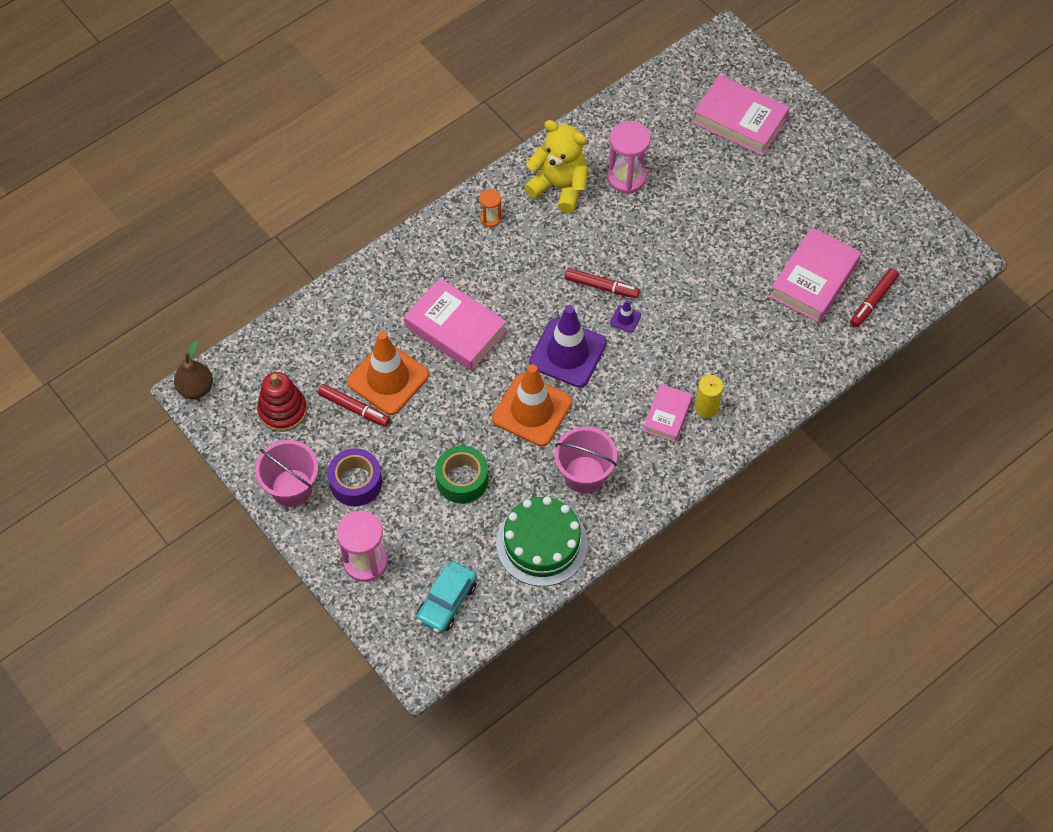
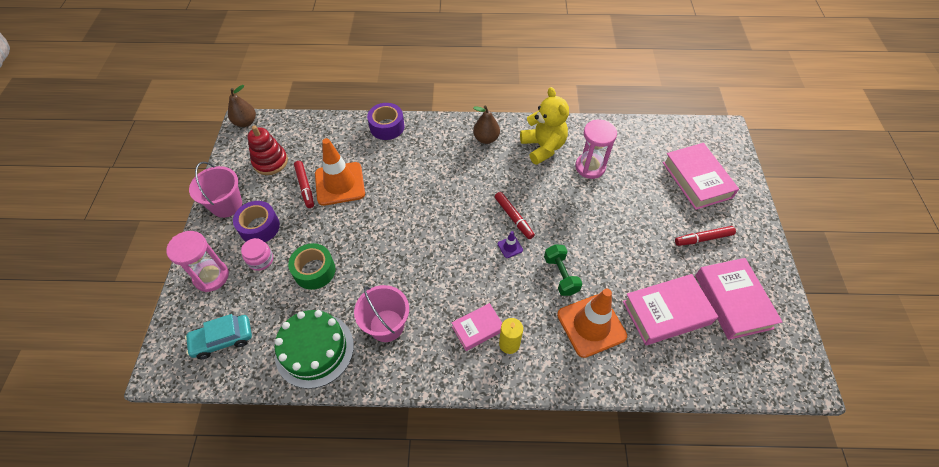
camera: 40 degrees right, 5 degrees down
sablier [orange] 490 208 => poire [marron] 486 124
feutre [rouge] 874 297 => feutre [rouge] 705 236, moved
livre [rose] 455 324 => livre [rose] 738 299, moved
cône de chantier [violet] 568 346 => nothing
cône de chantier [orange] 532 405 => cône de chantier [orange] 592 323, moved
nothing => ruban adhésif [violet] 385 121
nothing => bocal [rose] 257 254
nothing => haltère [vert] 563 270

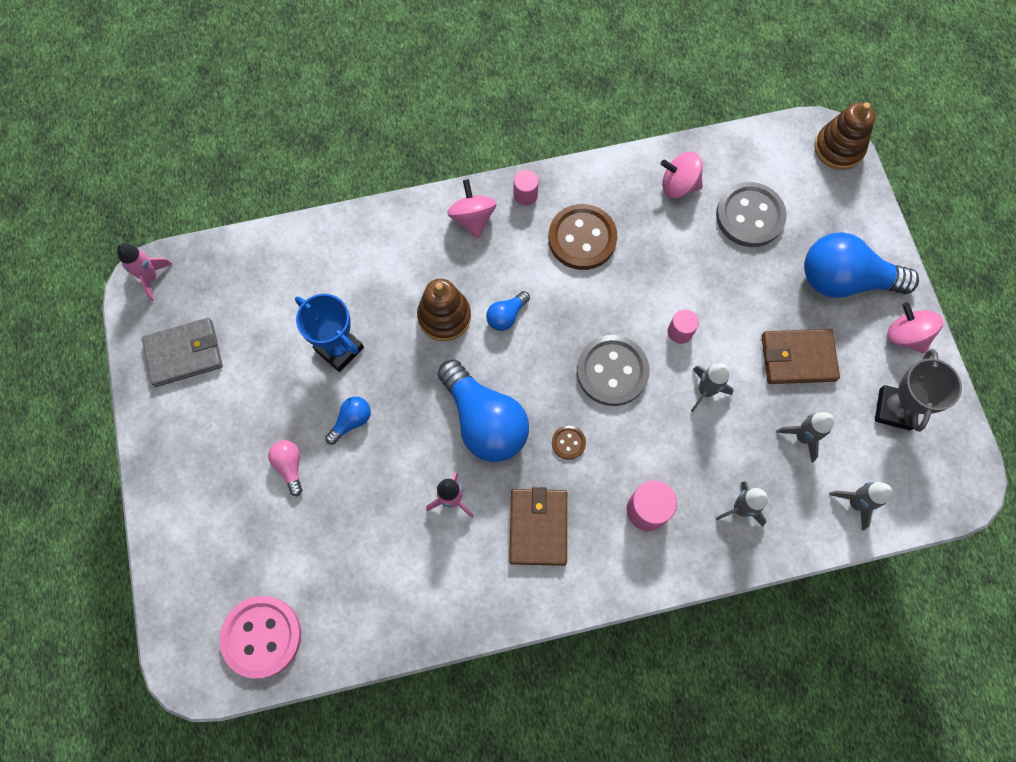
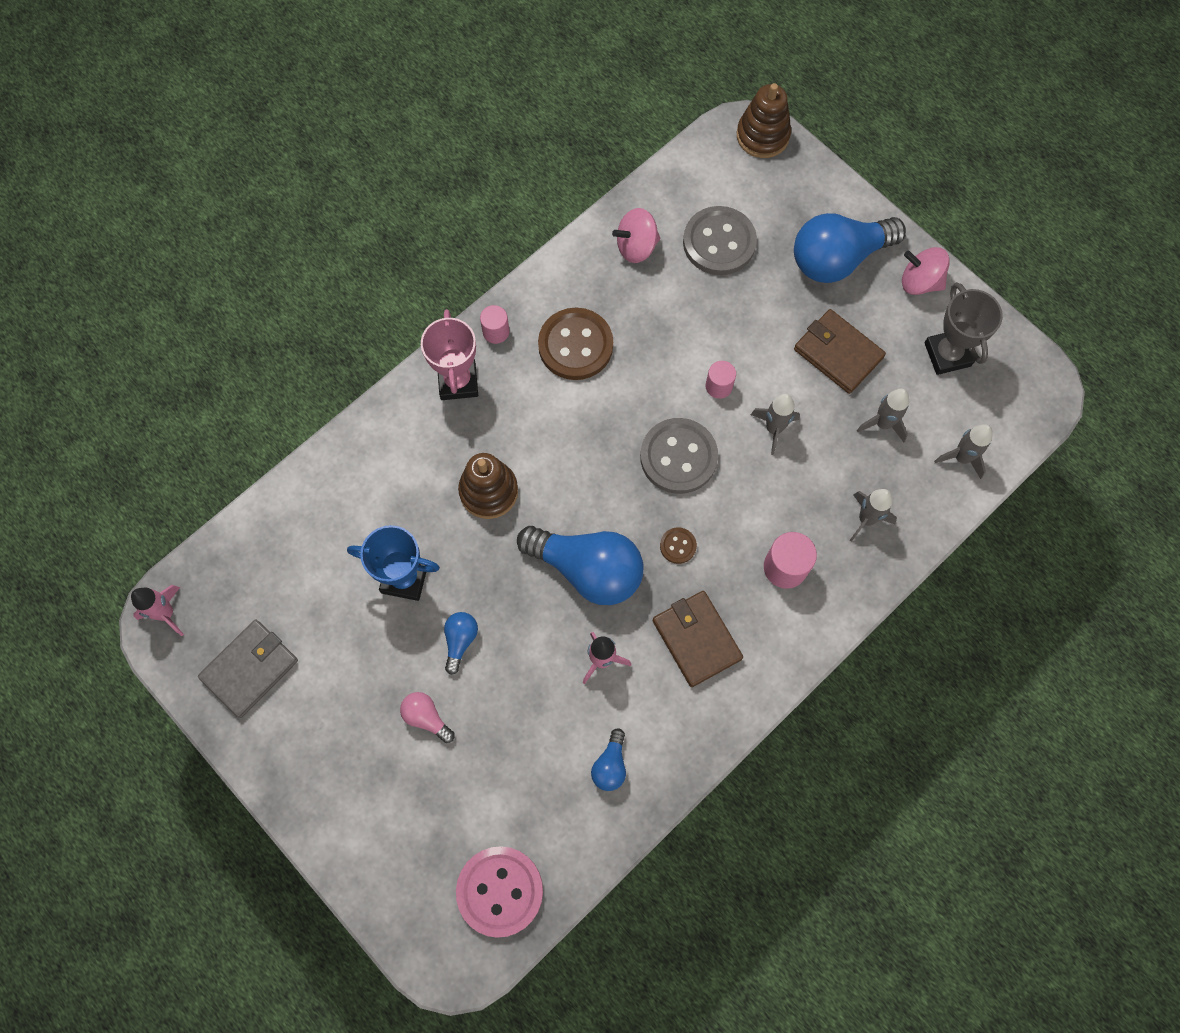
camera: 30 degrees left, 0 degrees up
toupie [rose] 472 208 => trophée [rose] 449 354
ampoule [bleu] 508 311 => ampoule [bleu] 608 759, moved
portefeuille [marron] 800 356 => portefeuille [marron] 840 351, 75 degrees clockwise

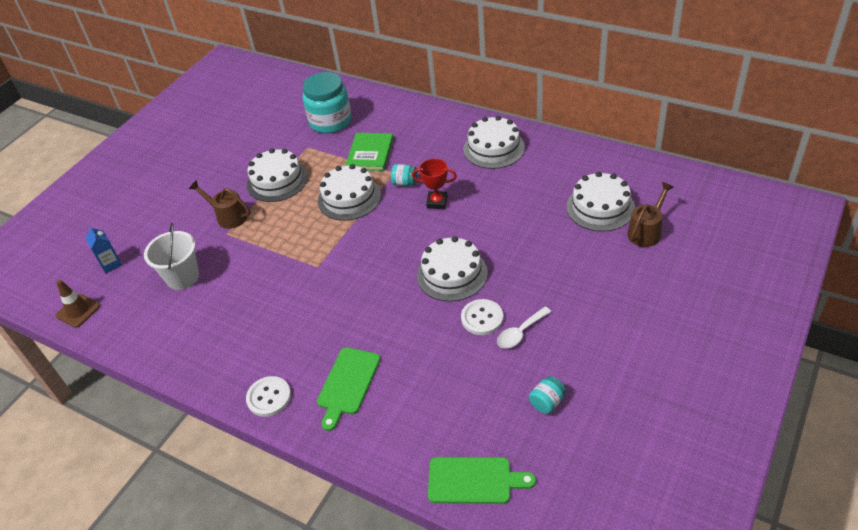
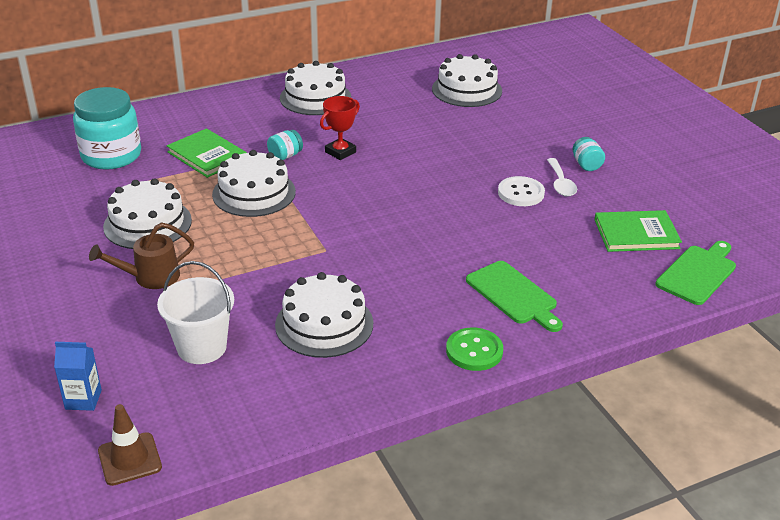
camera: 60 degrees left, 10 degrees down
arrosoir [marron] 650 214 => nothing
gâteau [blanc] 452 269 => gâteau [blanc] 324 315, moved
bouton [blanc] 268 396 => bouton [vert] 474 349
bocal [turquoise] 547 395 => bocal [turquoise] 588 154, moved
nothing => livre [vert] 638 231

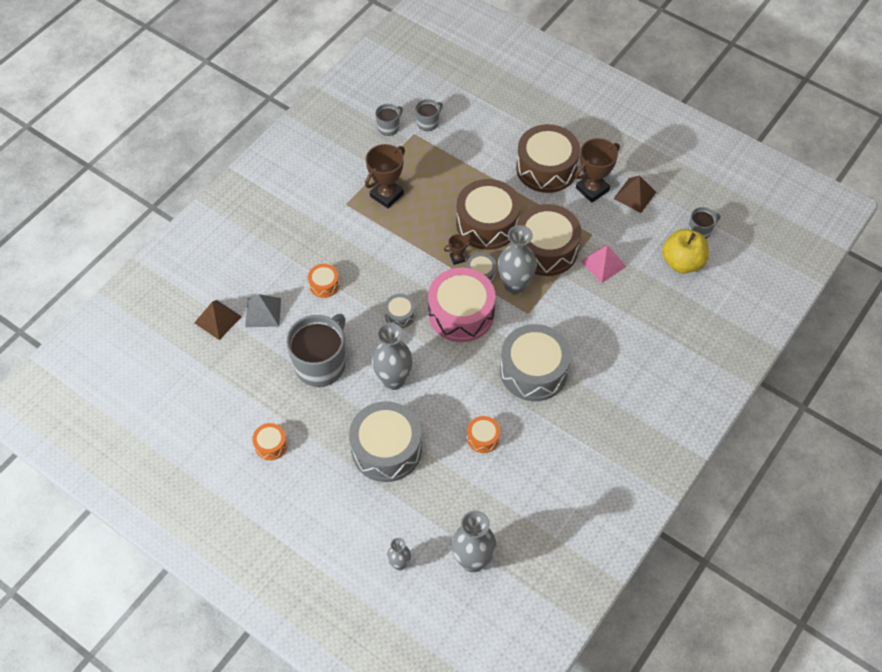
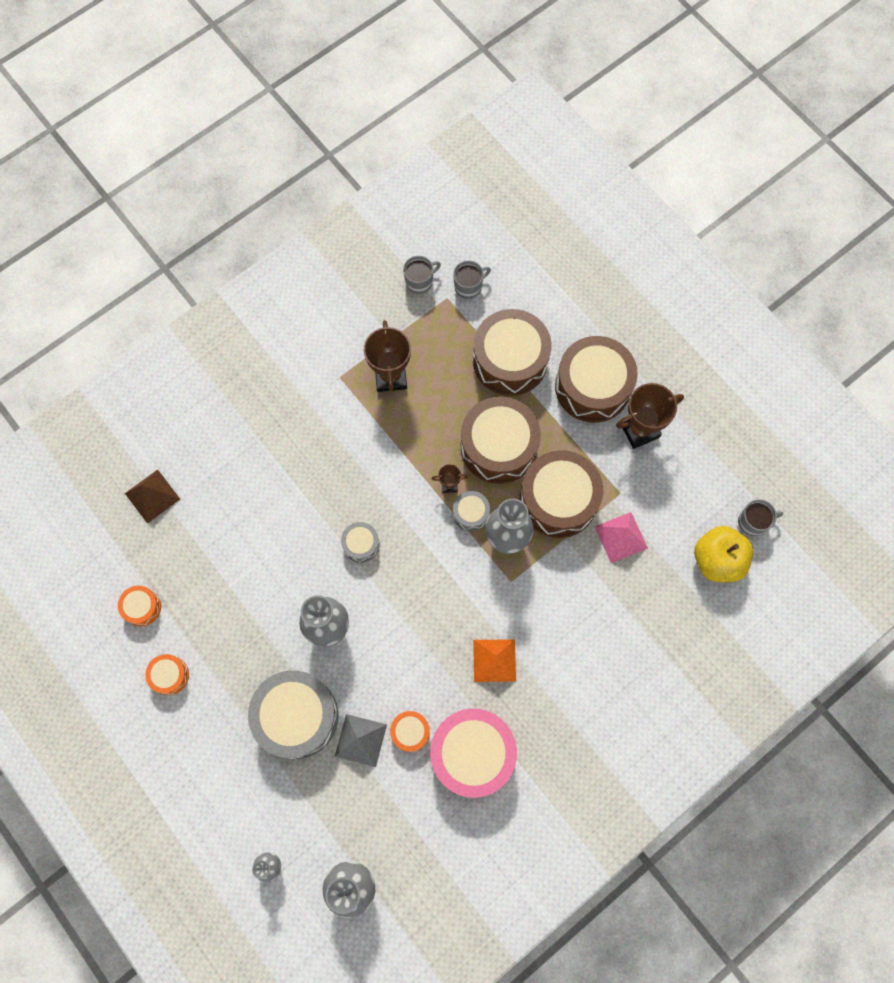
camera: 15 degrees right, 15 degrees up
trophée [marron] 385 176 => trophée [marron] 387 356, 60 degrees counterclockwise
pyramide [marron] 634 194 => nothing
tambour [orange] 324 281 => tambour [orange] 139 605, moved
tambour [rose] 462 305 => tambour [rose] 473 753, moved
pyramide [gris] 263 310 => pyramide [gris] 361 740, moved
tasse [gris] 315 350 => nothing
tambour [gris] 535 362 => pyramide [orange] 494 660
nothing => tambour [marron] 512 352

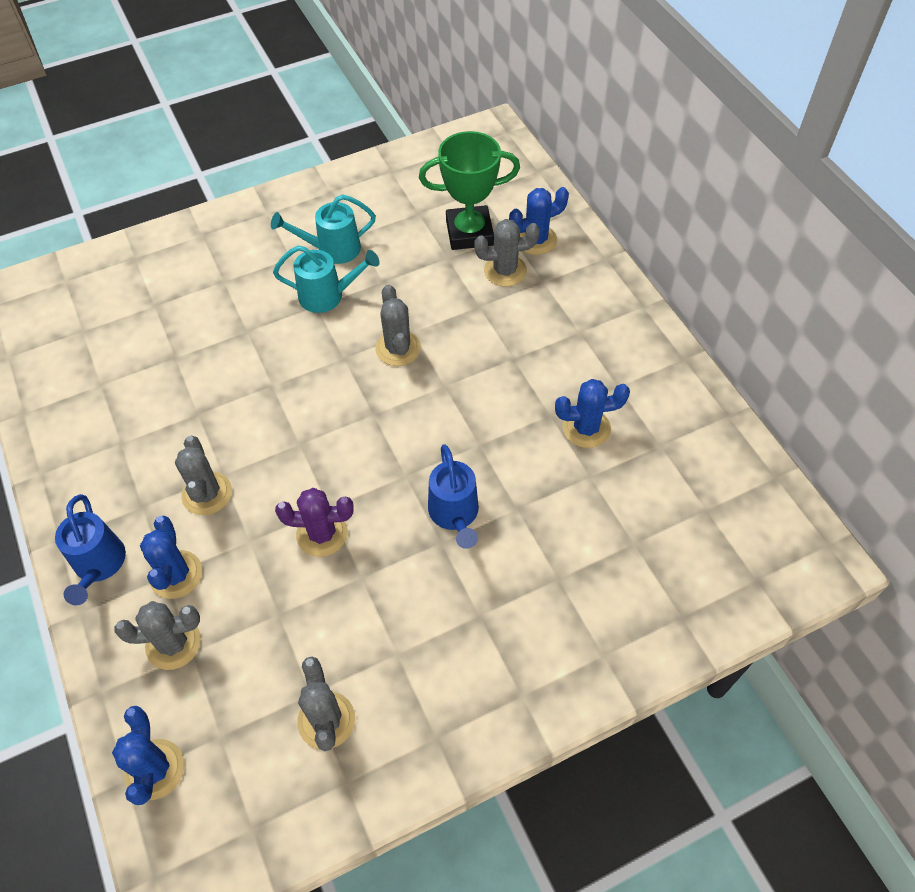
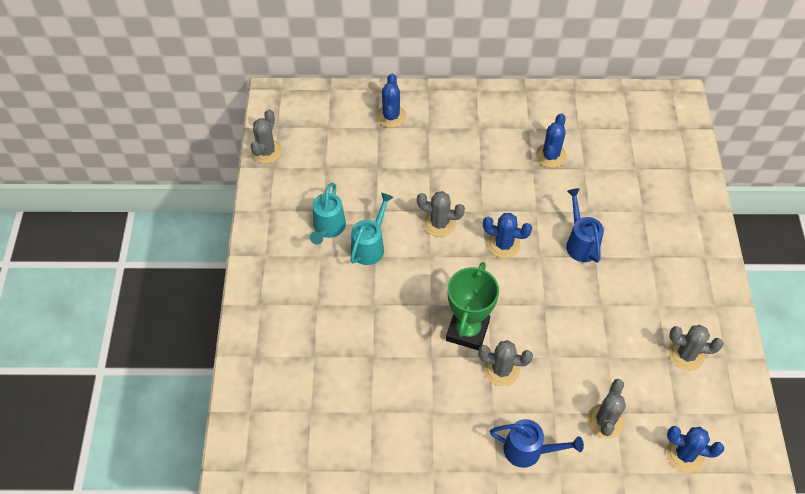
camera: 65 degrees left, 0 degrees up
trophée [vert] 469 190 => trophée [vert] 472 306, moved
cactus [gris] 507 253 => cactus [gris] 266 136, moved
arrosoir [bleu] 453 496 => arrosoir [bleu] 585 225, 120 degrees counterclockwise
cactus [violet] 314 522 => nothing
cactus [bleu] 171 557 => cactus [bleu] 507 235, moved

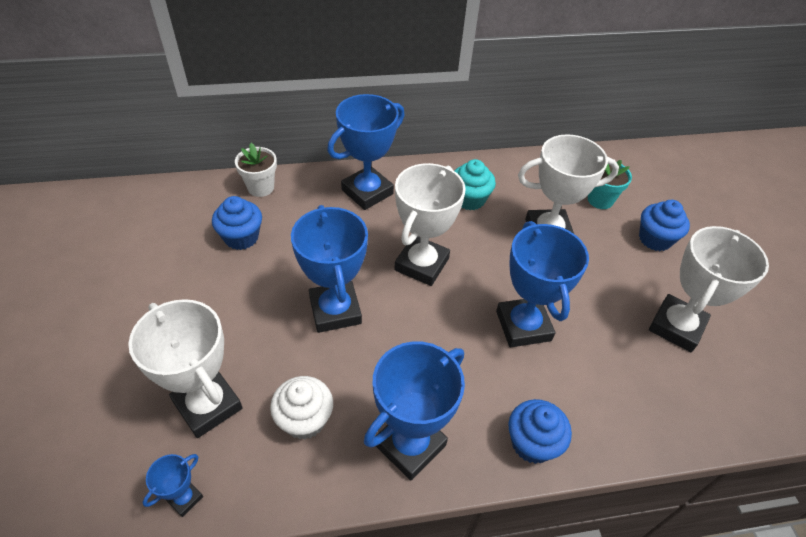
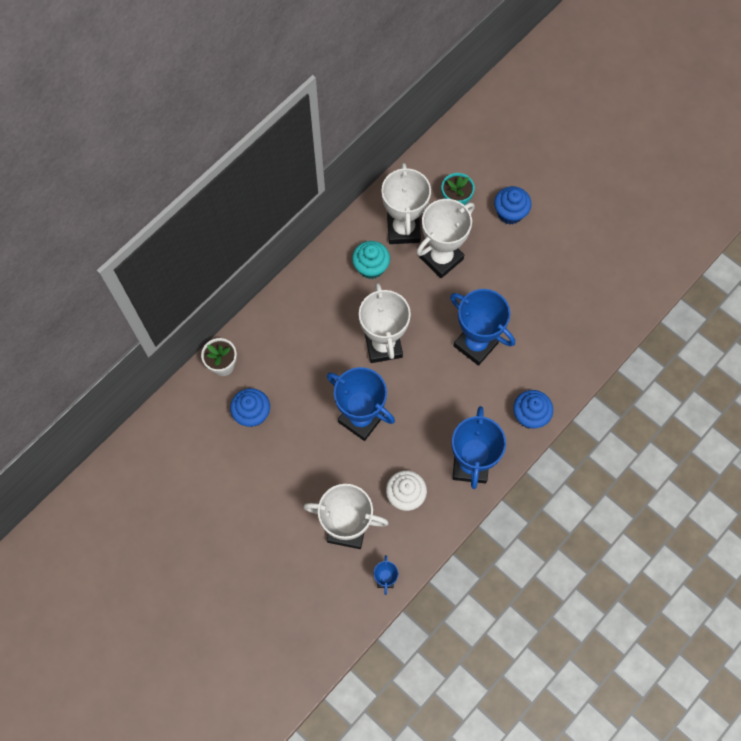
camera: 35 degrees left, 20 degrees up
trophée [bleu] 366 152 => nothing
trophée [blanc] 709 289 => trophée [blanc] 406 203, moved

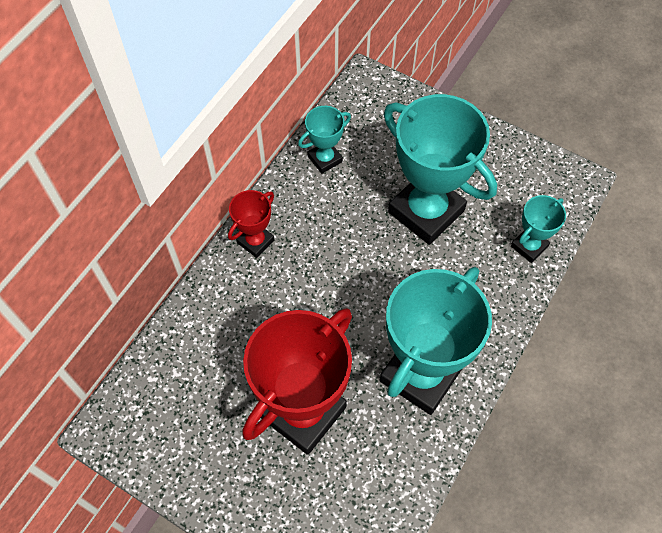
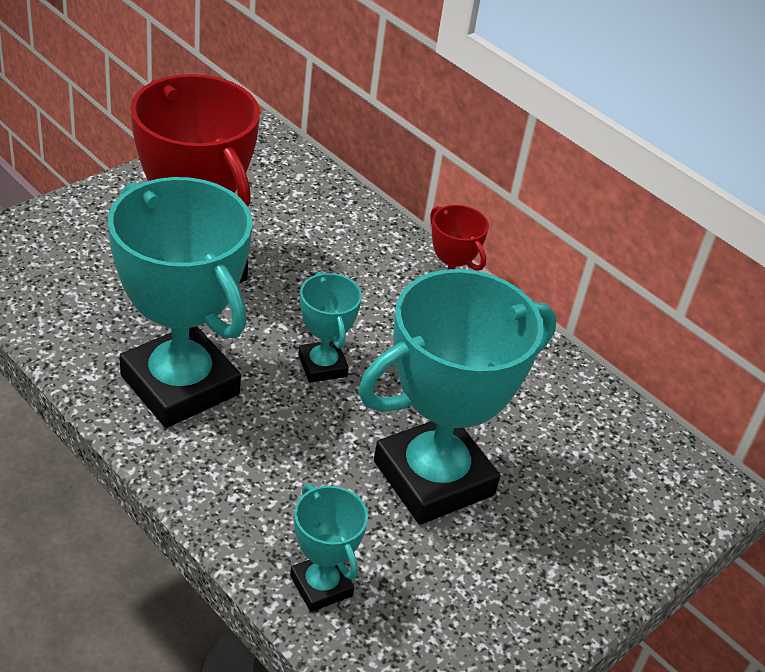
camera: 100 degrees right, 20 degrees down
trophée [turquoise] 324 140 => trophée [turquoise] 330 327, moved

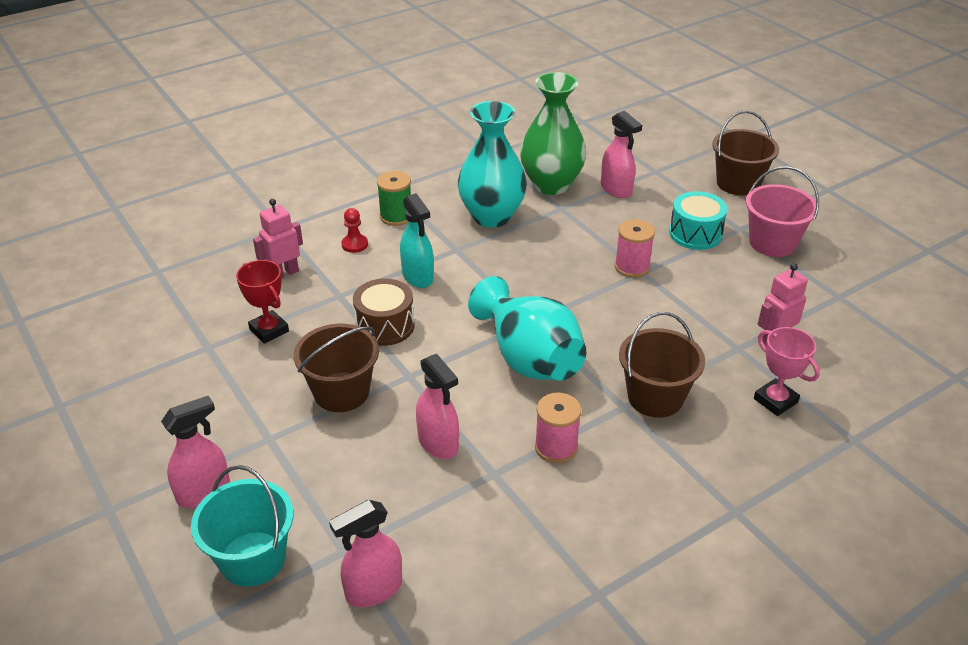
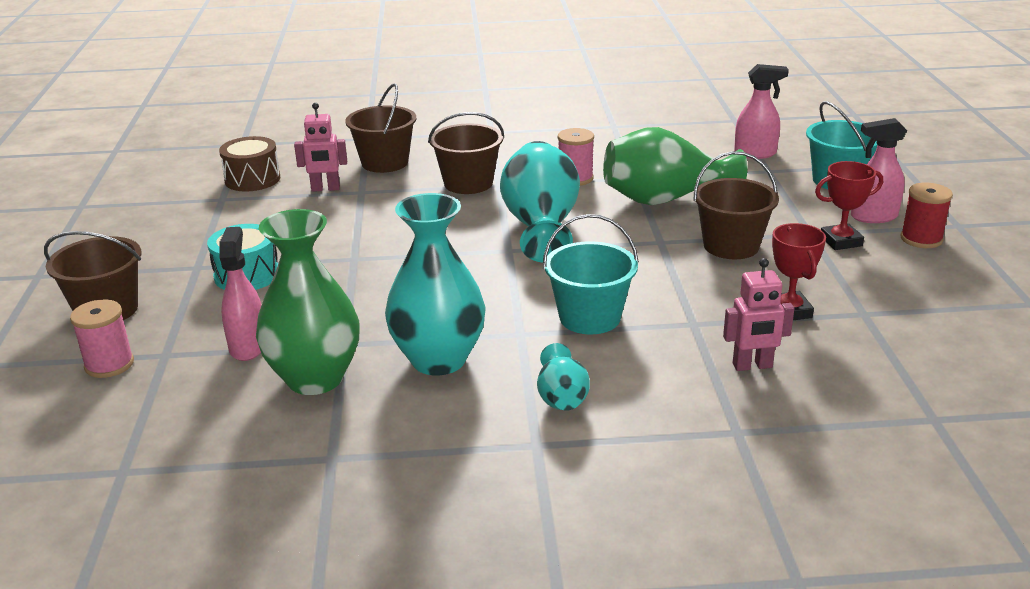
camera: 150 degrees left, 10 degrees down
seau [rose] 782 211 => nothing
bobine [vert] 394 198 => vase [turquoise] 563 377
vaporisateur [turquoise] 417 240 => seau [turquoise] 591 274
pion [rouge] 354 230 => nothing
bobine [rose] 635 248 => bobine [rose] 102 338, moved
tambour [marron] 384 312 => tambour [marron] 250 164, moved
trophée [rose] 787 371 => seau [marron] 380 128
vaporisateur [rose] 437 406 => vase [vert] 675 166
nothing => trophée [rouge] 849 205
nothing => bobine [rouge] 927 215

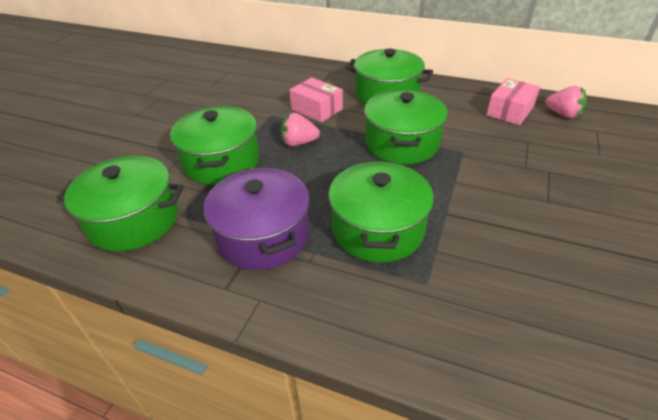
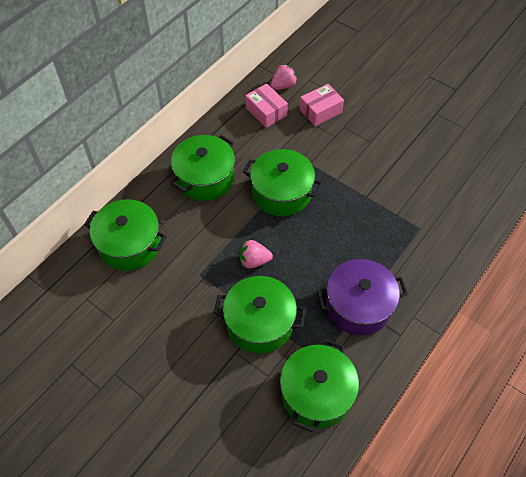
camera: 75 degrees left, 15 degrees up
boîte [rose] 316 100 => boîte [rose] 322 105, moved
fraise [rose] 300 130 => fraise [rose] 256 254, 75 degrees clockwise
marmite [vert] 381 212 => marmite [vert] 125 235, moved

